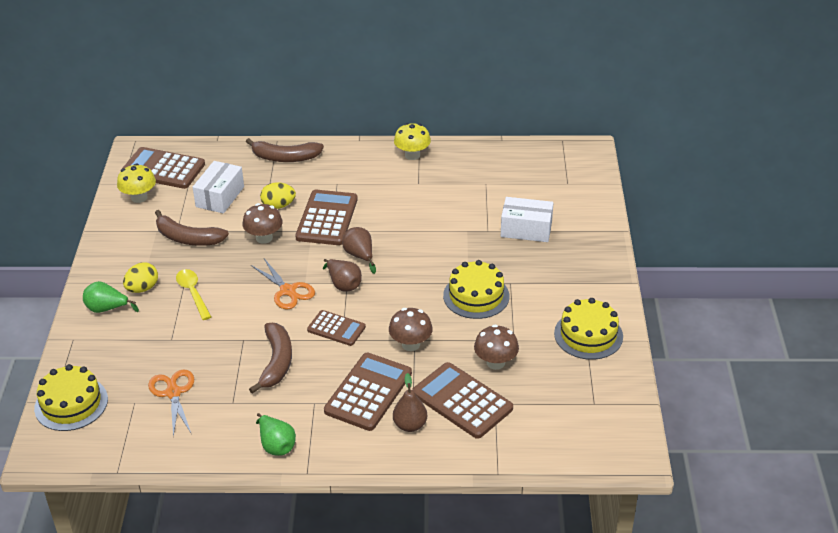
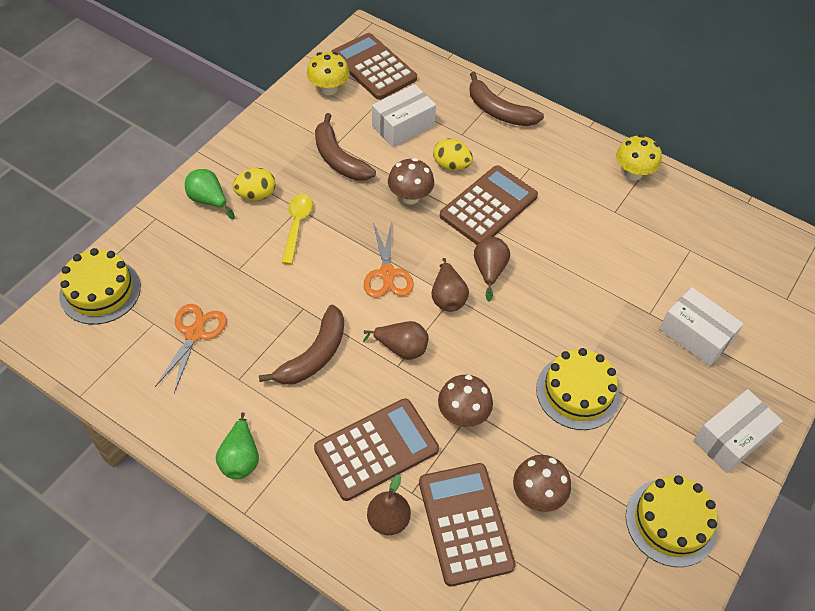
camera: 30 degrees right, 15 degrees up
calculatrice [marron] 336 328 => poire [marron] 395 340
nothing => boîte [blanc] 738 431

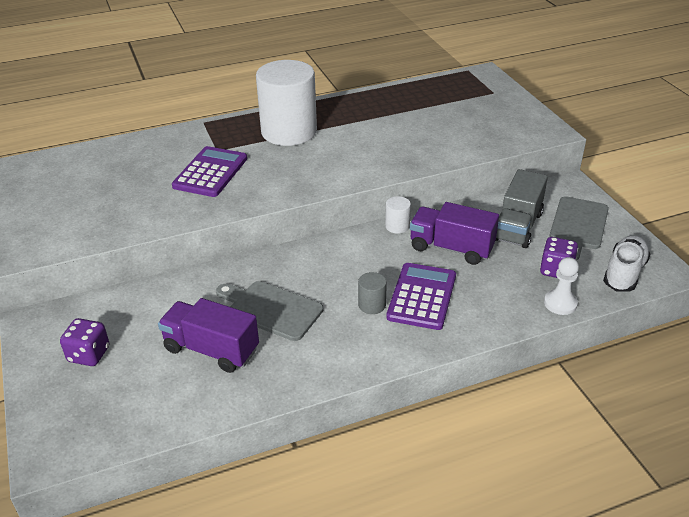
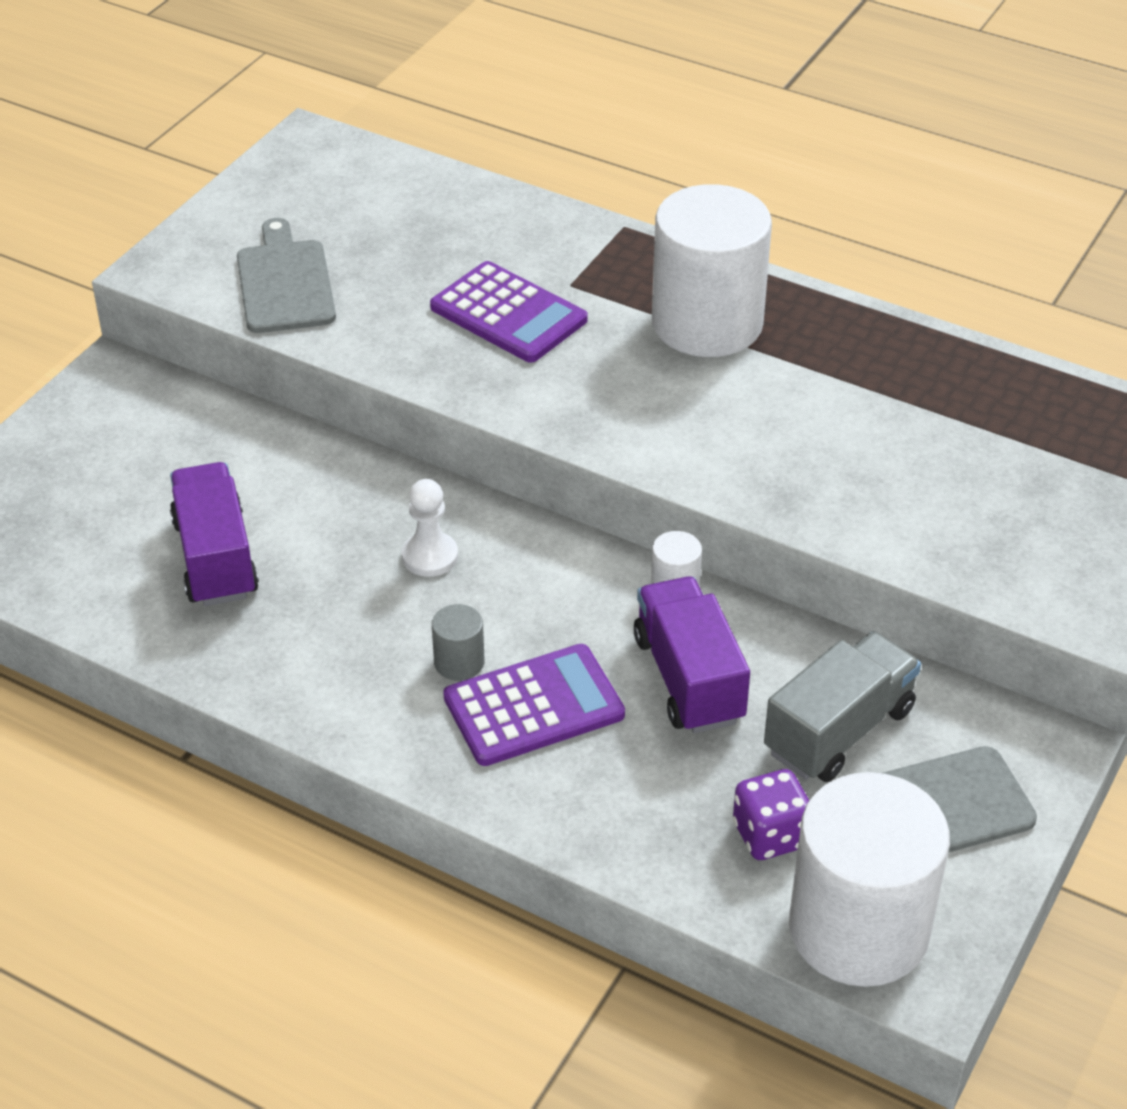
camera: 50 degrees right, 5 degrees up
calculatrice [violet] 209 171 => calculatrice [violet] 509 312, 60 degrees clockwise
camion [gris] 522 208 => camion [gris] 842 706, 150 degrees clockwise
chaussure [blanc] 627 263 => cylindre [blanc] 869 879
pion [blanc] 561 286 => pion [blanc] 430 528, moved
planche à découper [gris] 269 311 => planche à découper [gris] 286 275, moved
dé [violet] 84 342 => nothing

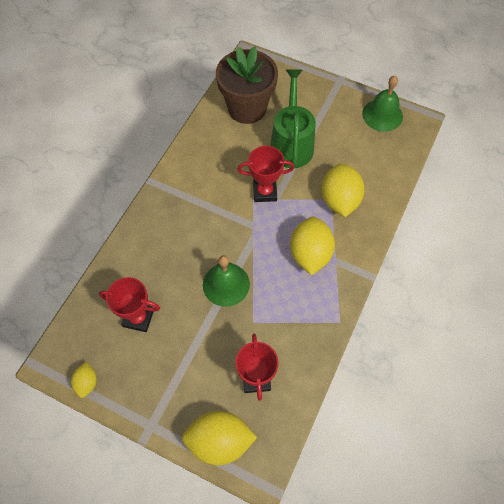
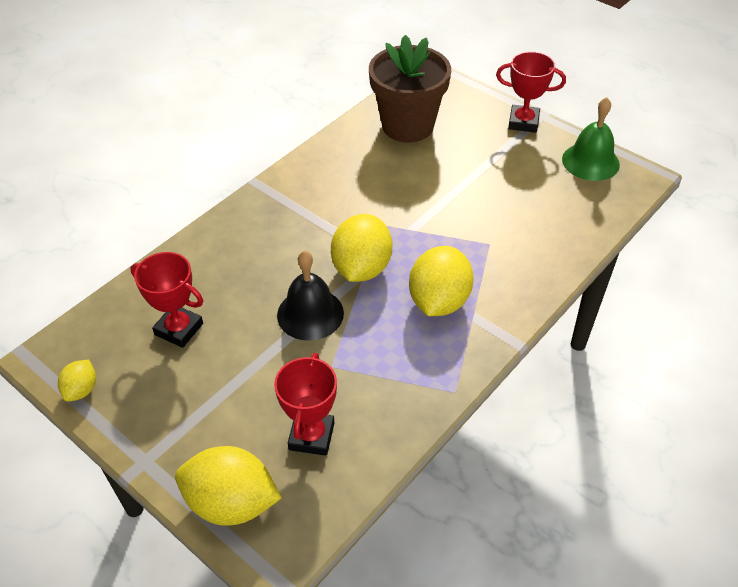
camera: 15 degrees right, 15 degrees down
arrosoir [vert] 293 118 => nothing
trophée [rouge] 265 174 => trophée [rouge] 531 92, moved
citron [jaune] 343 190 => citron [jaune] 361 248, moved
cloche [vert] 226 281 => cloche [noir] 310 296

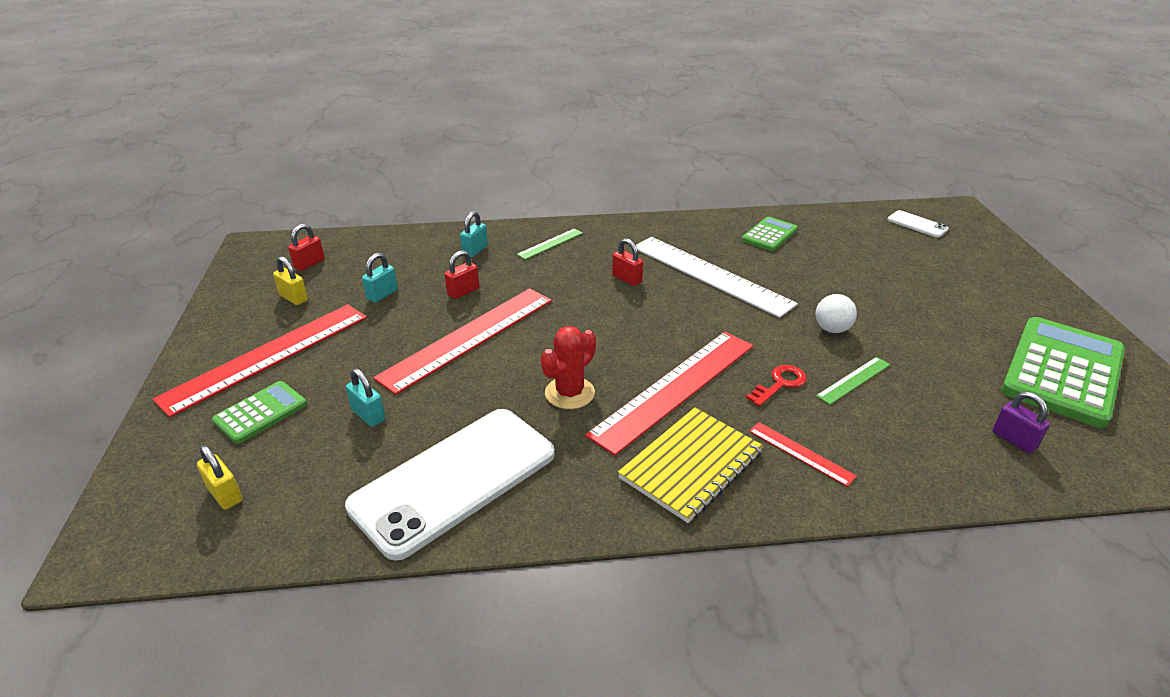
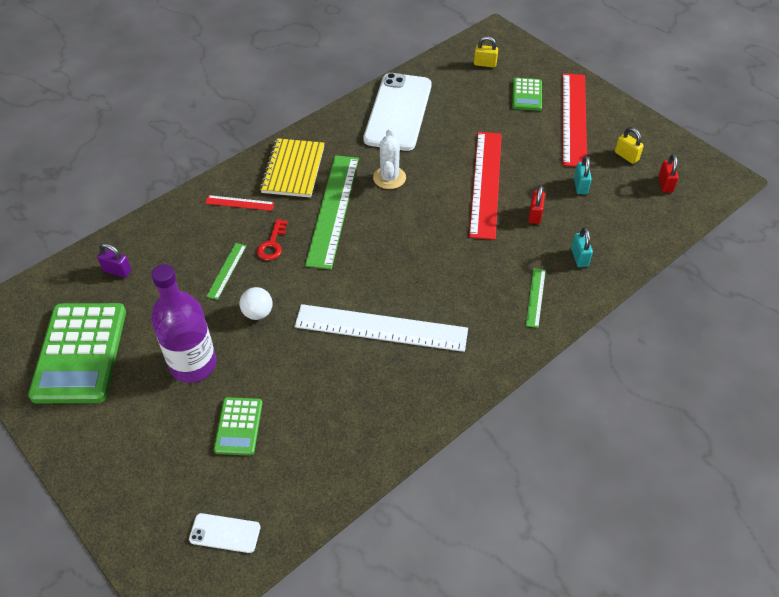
camera: 145 degrees right, 15 degrees up
calculatrice [vert] 770 234 => calculatrice [vert] 238 426, moved
cadenas [rouge] 627 262 => nothing
cadenas [jaune] 290 280 => cadenas [jaune] 629 145, 45 degrees clockwise
cactus [rouge] 568 367 => cactus [blanc] 389 158
règle [rouge] 669 394 => règle [vert] 332 212
cadenas [turquoise] 366 397 => nothing
nothing => bouteille [violet] 183 323

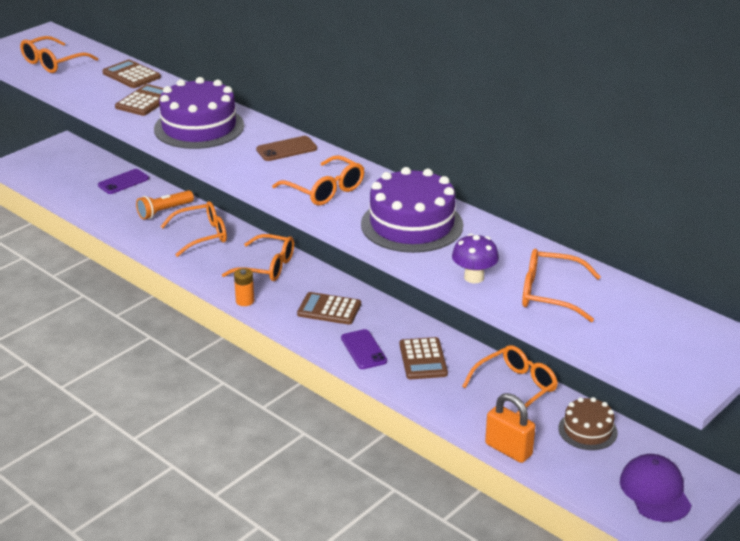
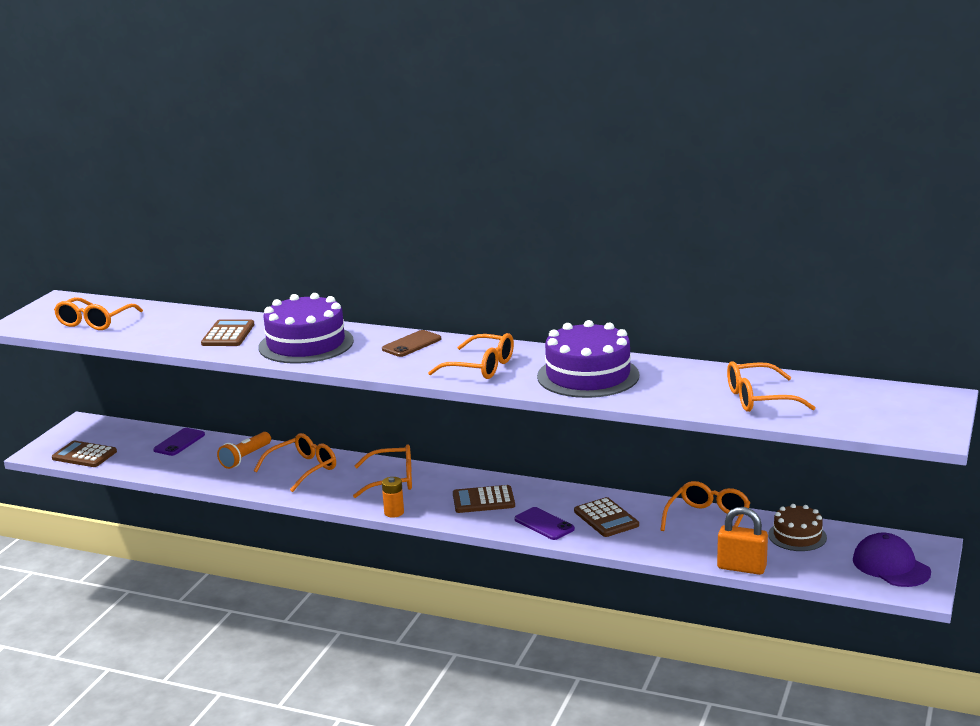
camera: 20 degrees left, 10 degrees down
calculatrice [marron] 131 74 => calculatrice [marron] 84 454, moved
champignon [violet] 475 258 => nothing

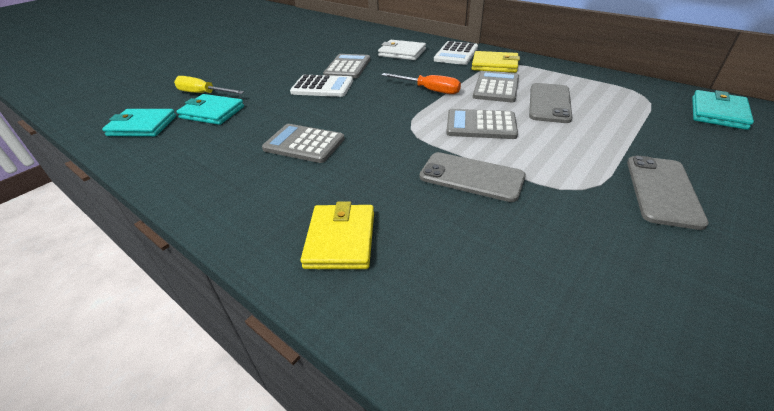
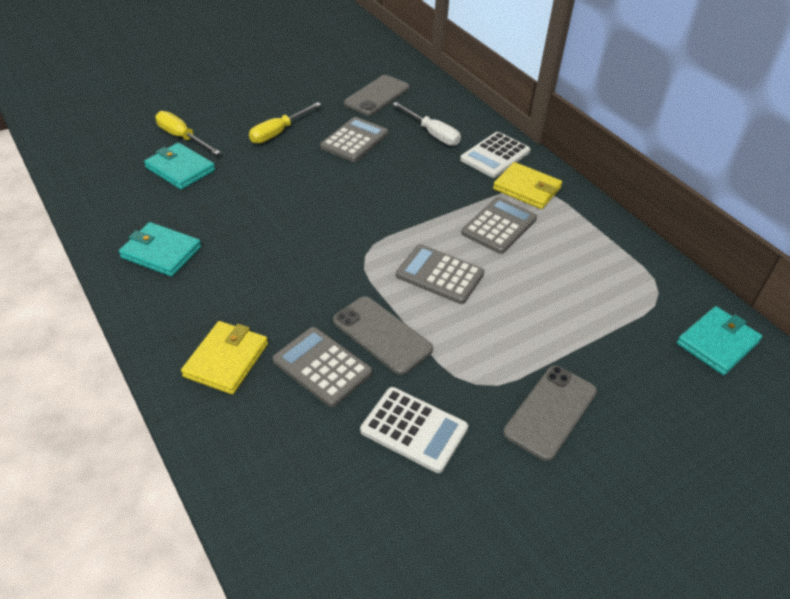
camera: 15 degrees right, 5 degrees up
portefeuille [blanc] 402 50 => tournevis [blanc] 427 124
tournevis [orange] 421 83 => nothing
calculatrice [blanc] 321 86 => calculatrice [blanc] 414 430, moved
téléphone [gris] 550 103 => téléphone [gris] 377 95, moved
portefeuille [turquoise] 139 123 => portefeuille [turquoise] 160 249, moved
calculatrice [gris] 303 143 => calculatrice [gris] 322 367, moved
nothing => tournevis [jaune] 285 123

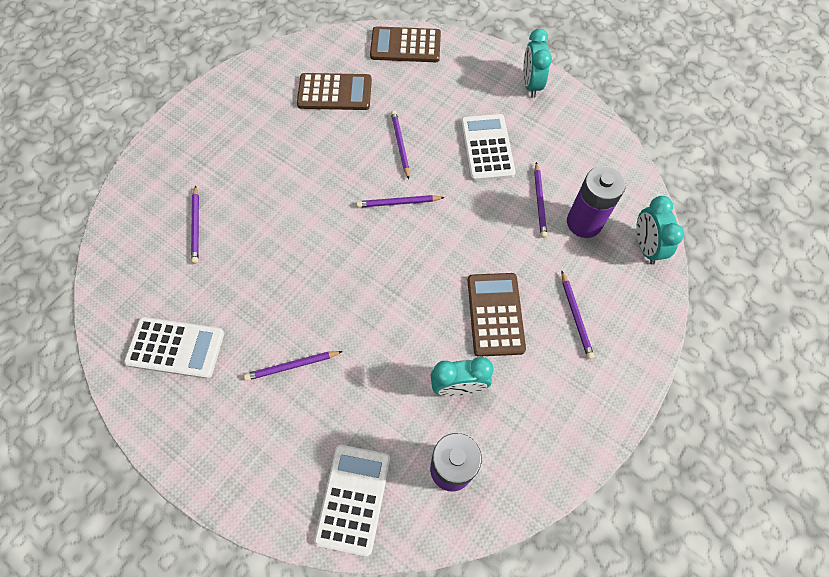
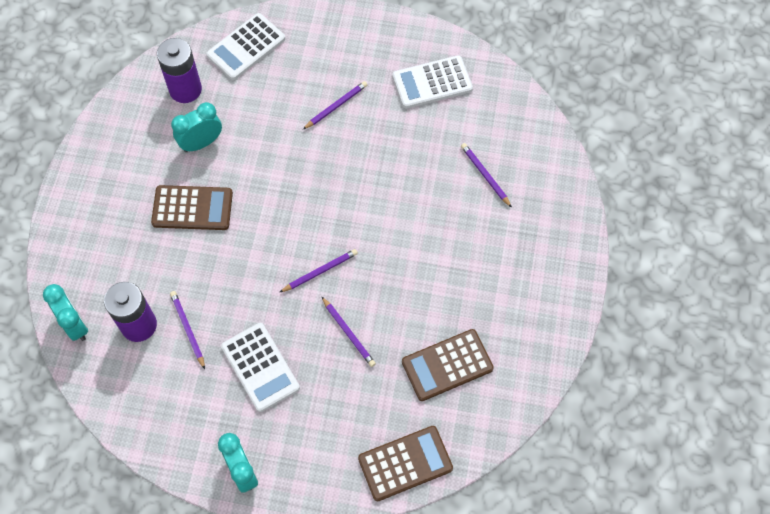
camera: 155 degrees right, 0 degrees up
crayon [violet] 577 315 => nothing
calculatrice [marron] 497 315 => calculatrice [marron] 192 207, 60 degrees counterclockwise
calculatrice [blanc] 352 500 => calculatrice [blanc] 245 46, 60 degrees clockwise

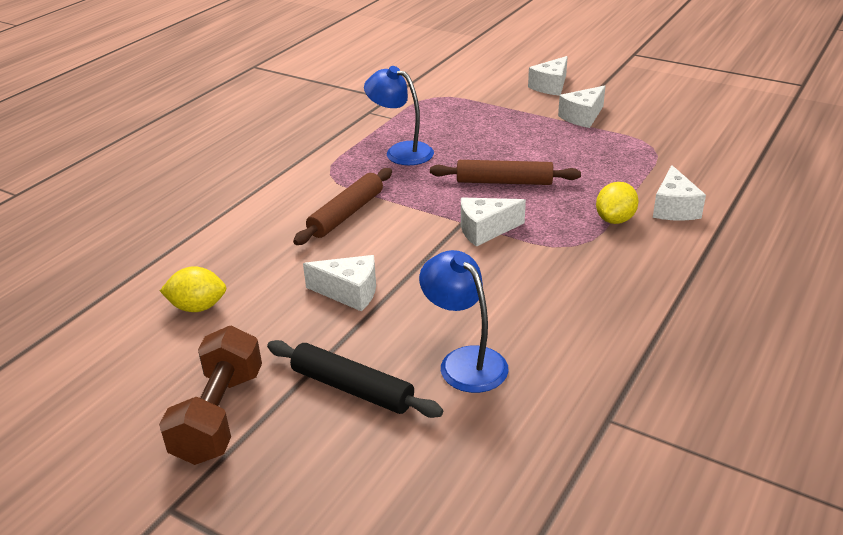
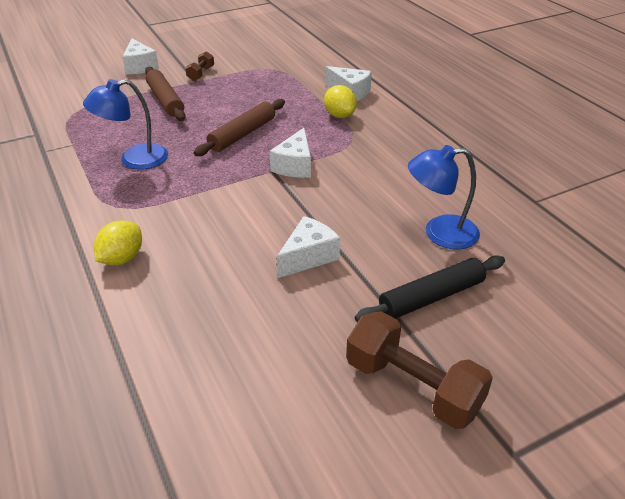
camera: 60 degrees left, 5 degrees up
fromage [blanc] 581 106 => haltère [marron] 199 66
rouleau à pâtisserie [marron] 342 206 => rouleau à pâtisserie [marron] 165 94, moved
citron [jaune] 193 289 => citron [jaune] 118 242, moved

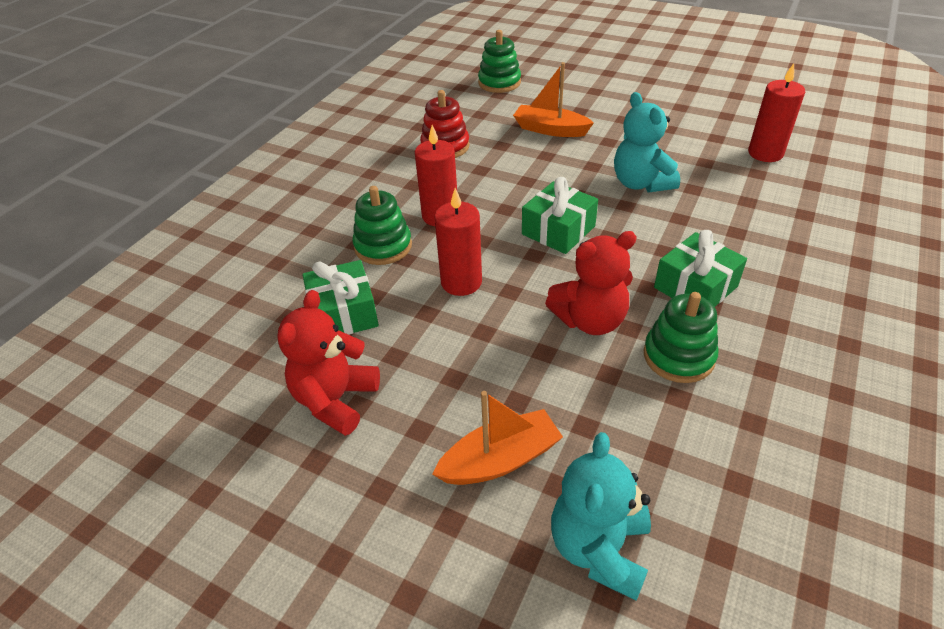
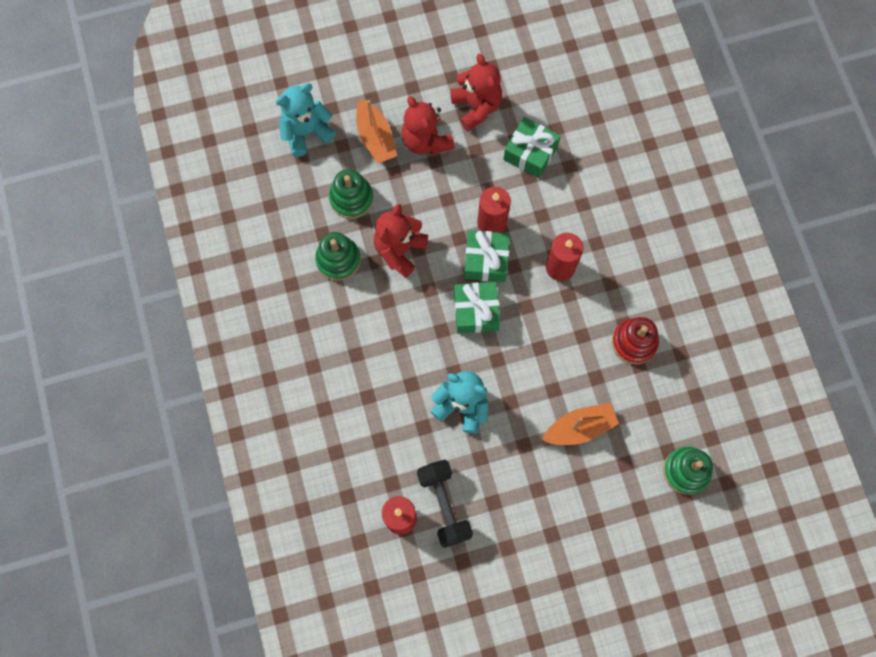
camera: 135 degrees right, 30 degrees up
jouet à empiler [vert] 382 225 => jouet à empiler [vert] 351 194, moved
cadeau [vert] 700 268 => cadeau [vert] 487 256, moved
bateau [orange] 497 438 => bateau [orange] 376 131, 45 degrees counterclockwise
ours en peluche [turquoise] 601 516 => ours en peluche [turquoise] 306 120, 90 degrees counterclockwise
nothing => ours en peluche [rouge] 428 125
nothing => haltère [noir] 445 504

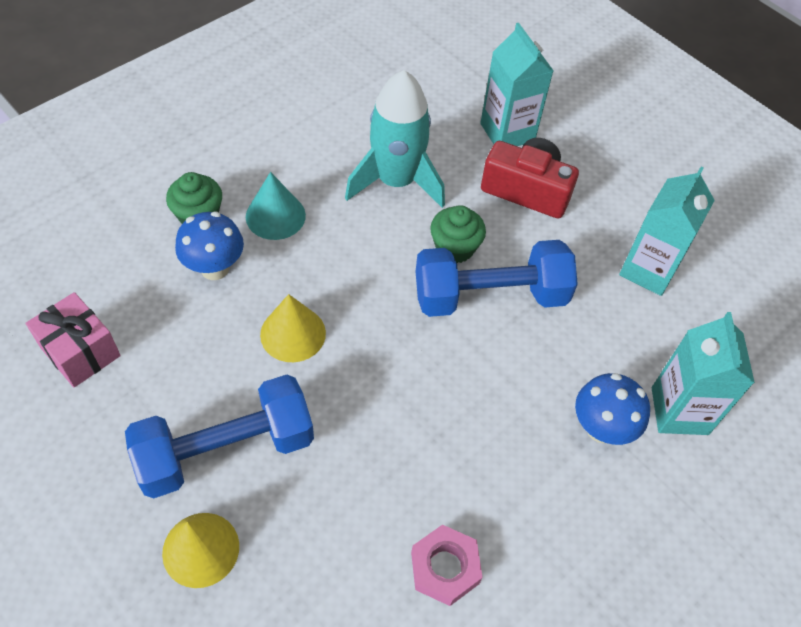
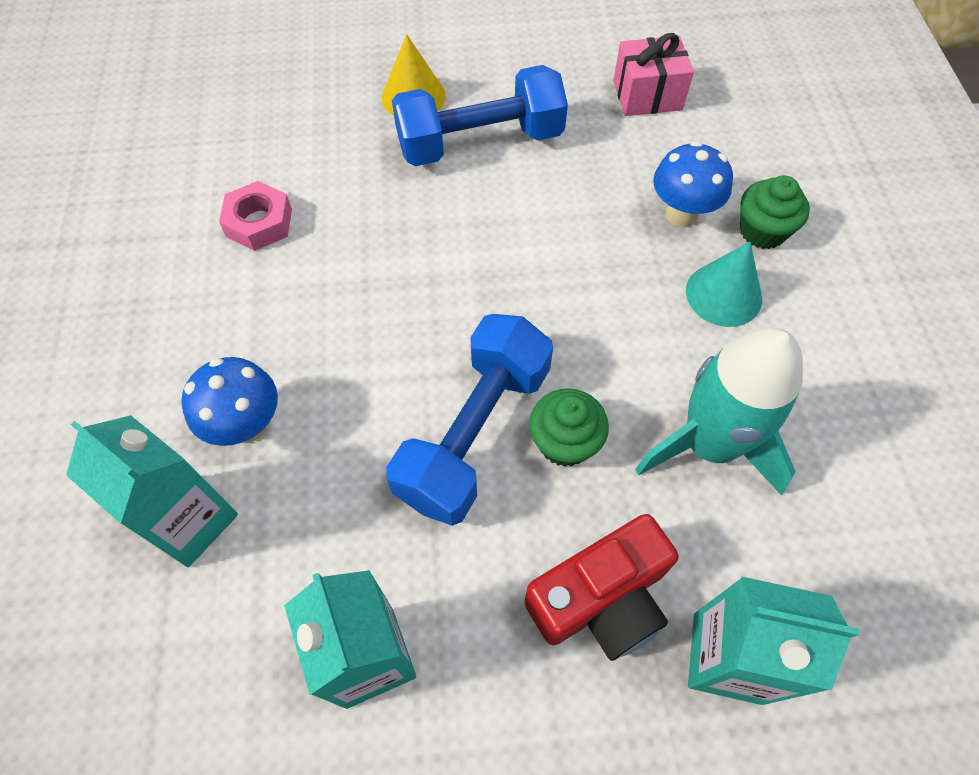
camera: 130 degrees right, 5 degrees up
cône [jaune] 293 328 => nothing
haltère [bleu] 219 436 => haltère [bleu] 480 115, 60 degrees clockwise

